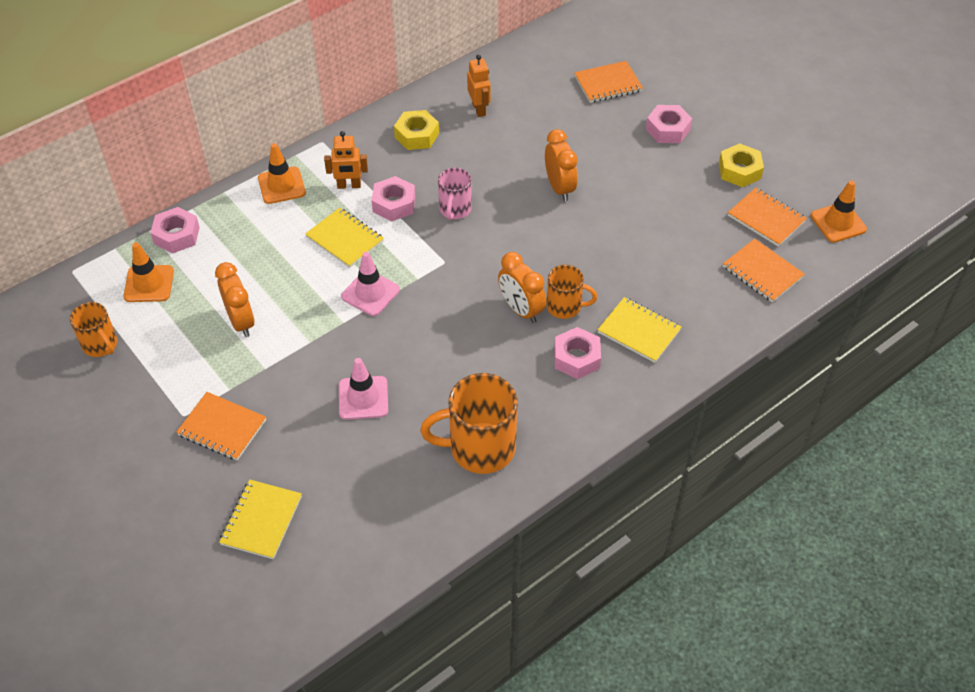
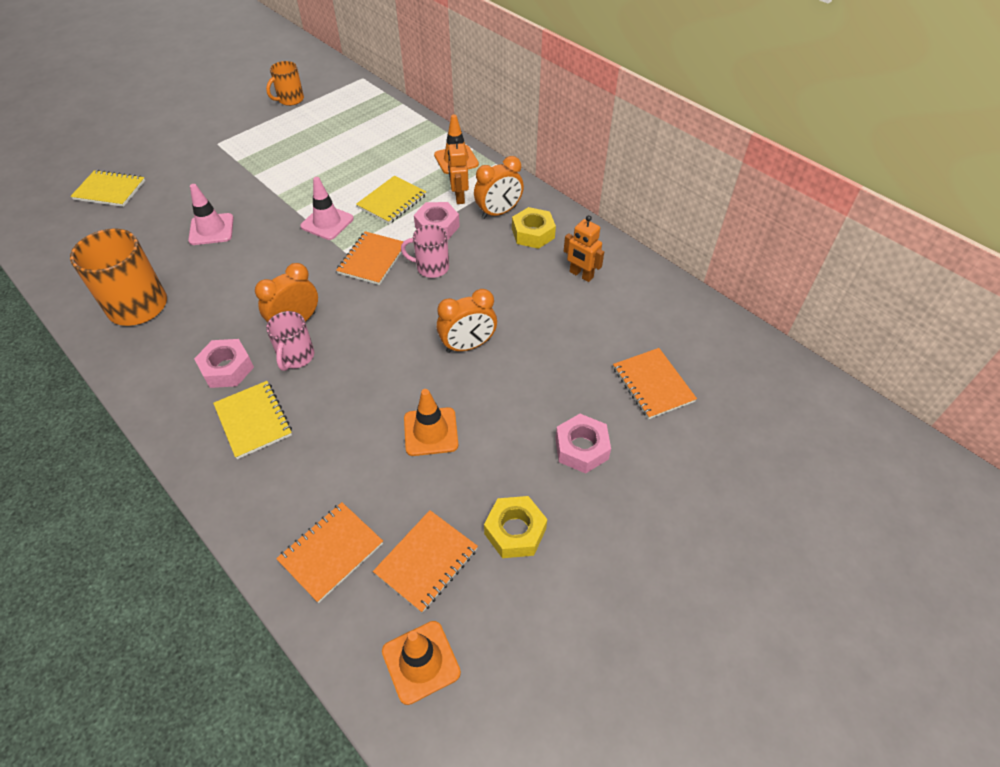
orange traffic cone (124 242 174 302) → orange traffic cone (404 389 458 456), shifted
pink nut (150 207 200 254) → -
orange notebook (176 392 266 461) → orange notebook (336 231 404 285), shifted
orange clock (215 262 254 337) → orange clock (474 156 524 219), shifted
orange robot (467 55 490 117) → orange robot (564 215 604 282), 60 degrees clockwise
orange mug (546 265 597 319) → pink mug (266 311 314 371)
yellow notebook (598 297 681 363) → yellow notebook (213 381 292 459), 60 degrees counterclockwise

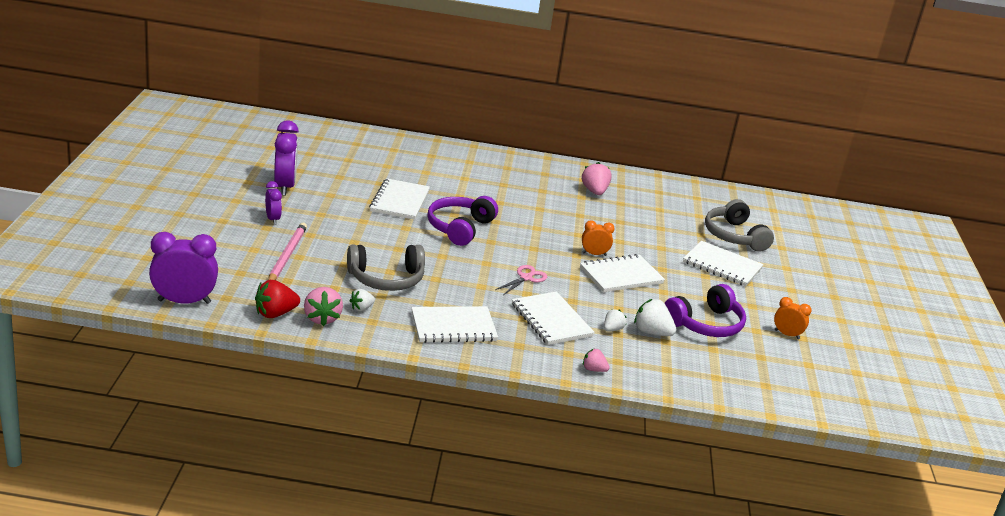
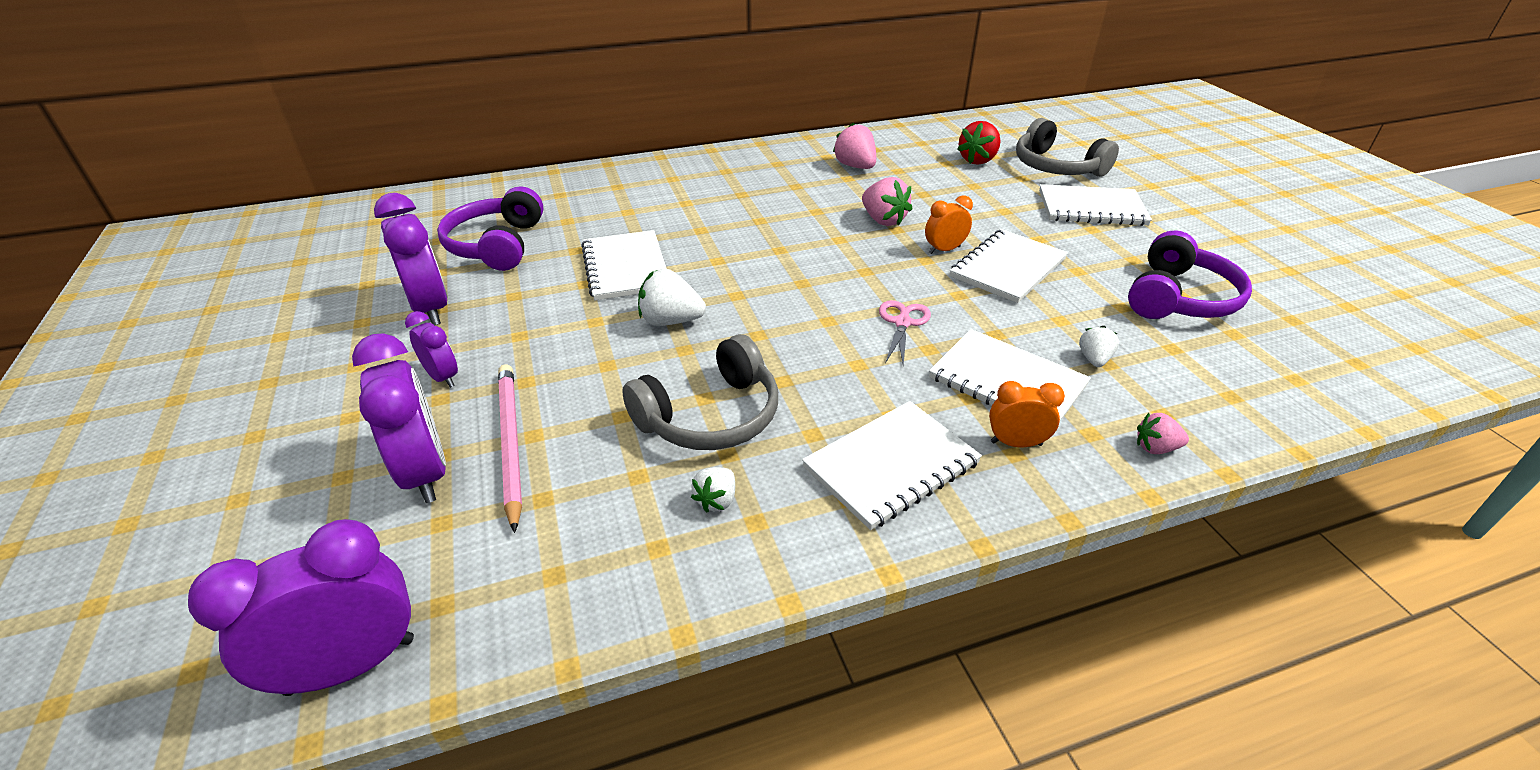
red strawberry (255 280 300 318) → red strawberry (957 121 1001 165), shifted
pink strawberry (304 287 343 326) → pink strawberry (862 177 912 226), shifted
purple headphones (427 196 498 246) → purple headphones (437 186 543 271), shifted
white strawberry (634 299 676 336) → white strawberry (638 269 706 326), shifted
orange clock (774 297 812 339) → orange clock (989 381 1065 447), shifted
- → purple clock (352 333 446 503)

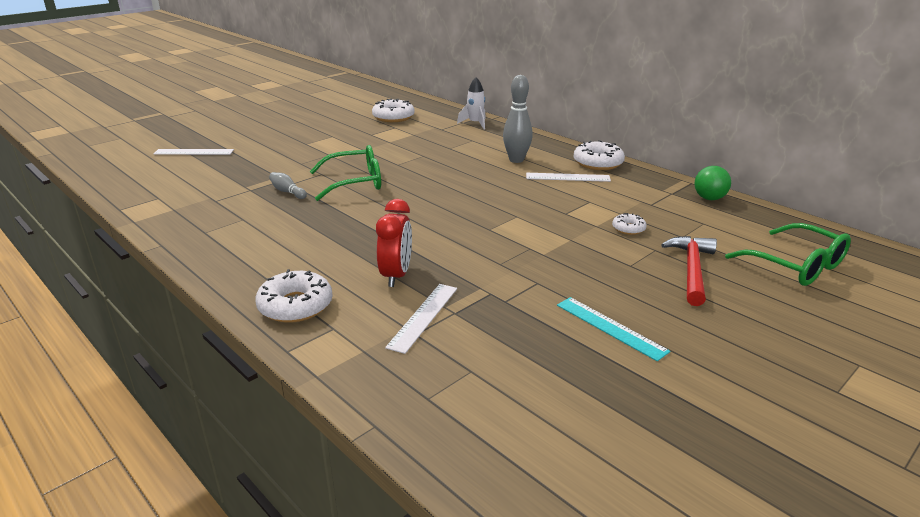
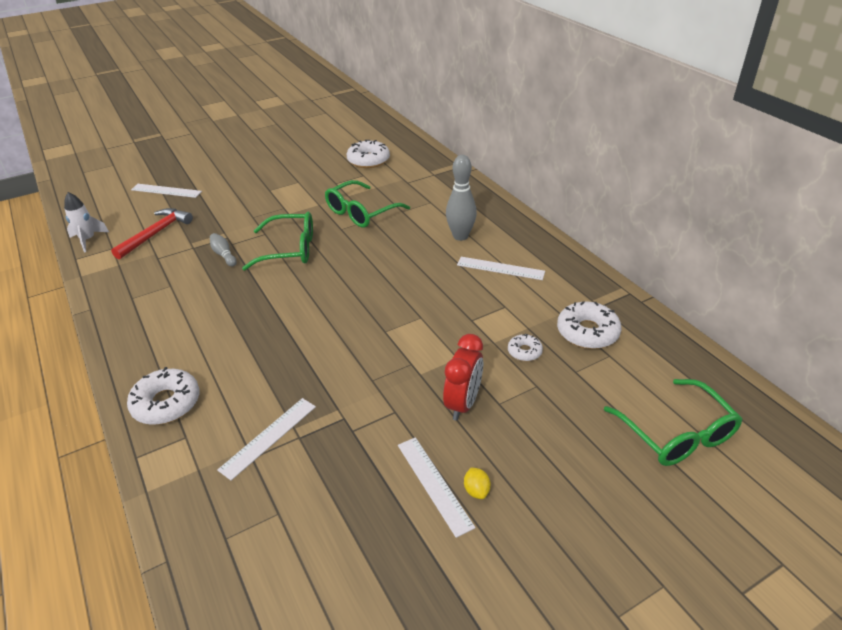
red clock (376 199 412 287) → red clock (443 334 483 421), shifted
white rocket (457 77 486 129) → white rocket (64 192 109 252), shifted
turquoise ruler (557 297 670 361) → white ruler (398 437 475 538)
white donut (574 140 625 170) → white donut (557 301 621 349), shifted
red hammer (661 236 717 306) → red hammer (111 208 193 260), shifted
green ball (694 166 731 200) → -
- → green glasses (325 180 410 228)
- → yellow lemon (464 467 491 499)

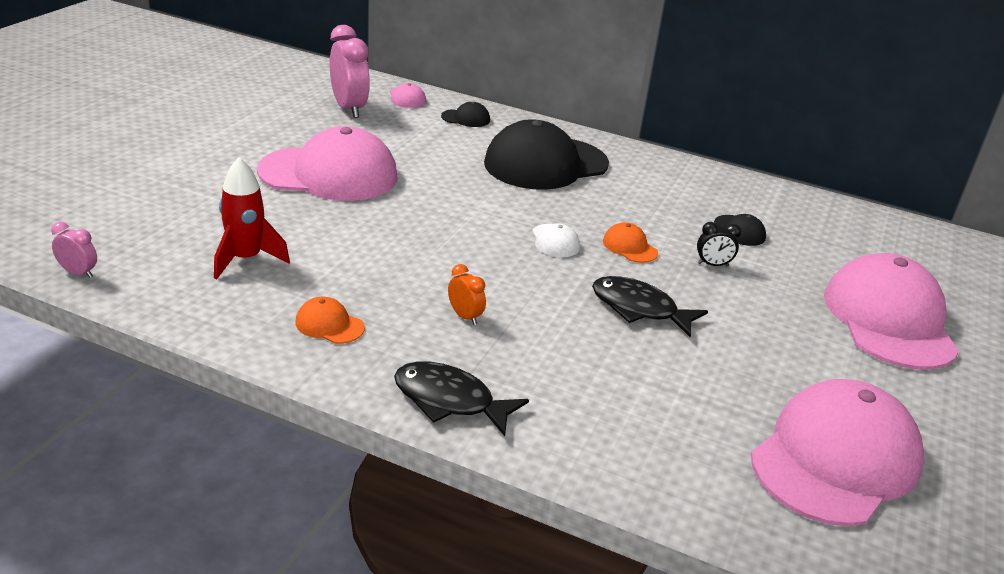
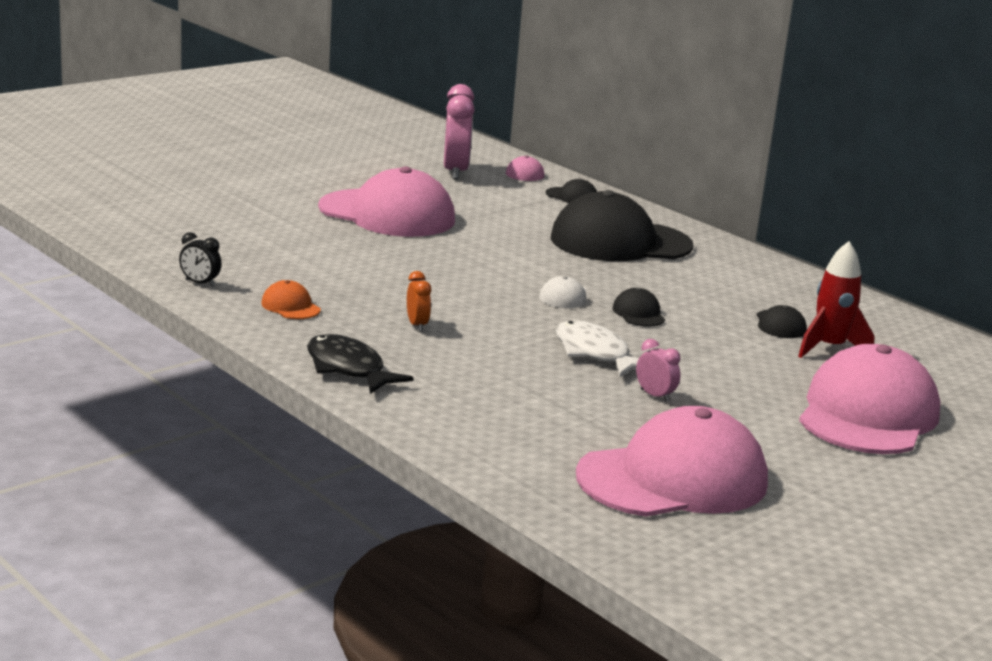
pink clock (51 222 97 278) → pink clock (636 339 680 402), shifted
red rocket (214 157 290 279) → red rocket (798 241 875 358), shifted
black fish (592 276 708 337) → white fish (556 320 639 377)
orange cap (603 222 658 263) → black cap (612 288 665 327)
black clock (697 222 741 266) → black clock (179 232 222 287), shifted

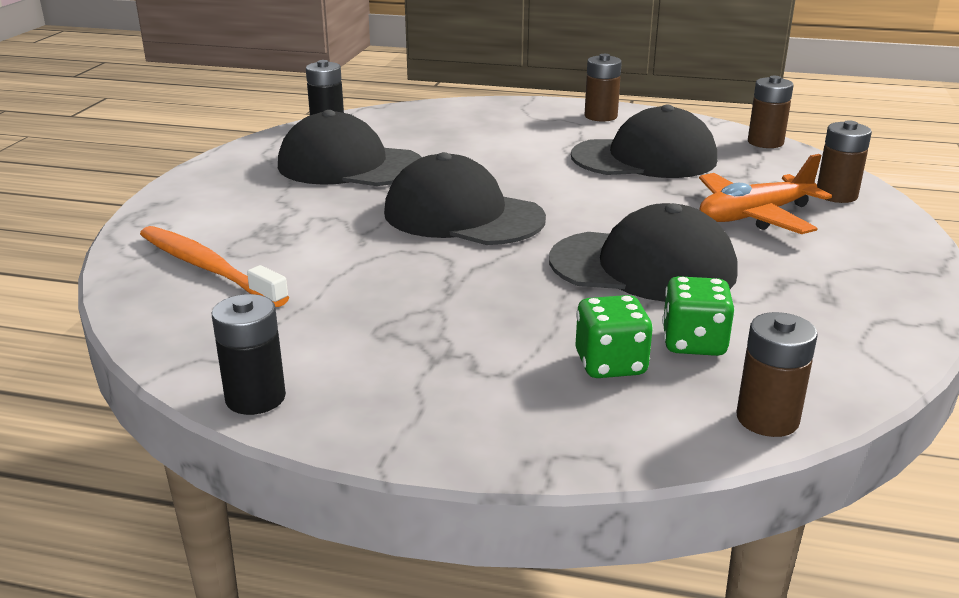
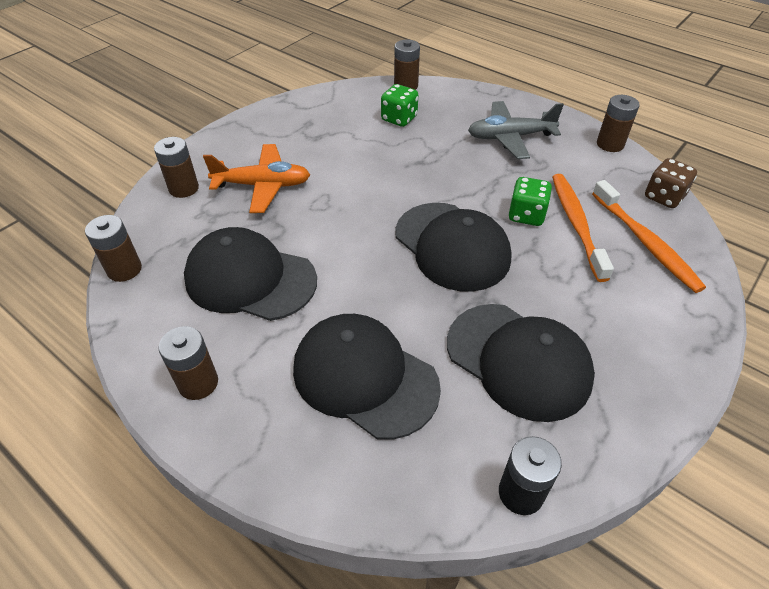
black battery (212 294 286 415) → brown battery (597 95 640 152)
black cap (549 203 738 302) → black cap (293 314 441 440), shifted
green dice (575 295 653 378) → green dice (508 177 552 226), shifted
- → grey plane (468 101 564 159)
- → orange toothbrush (552 174 614 282)
- → brown dice (645 158 697 208)

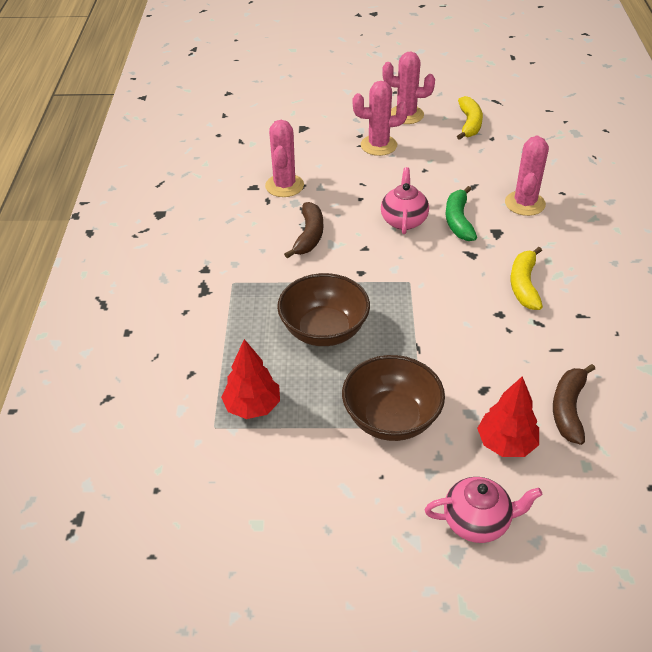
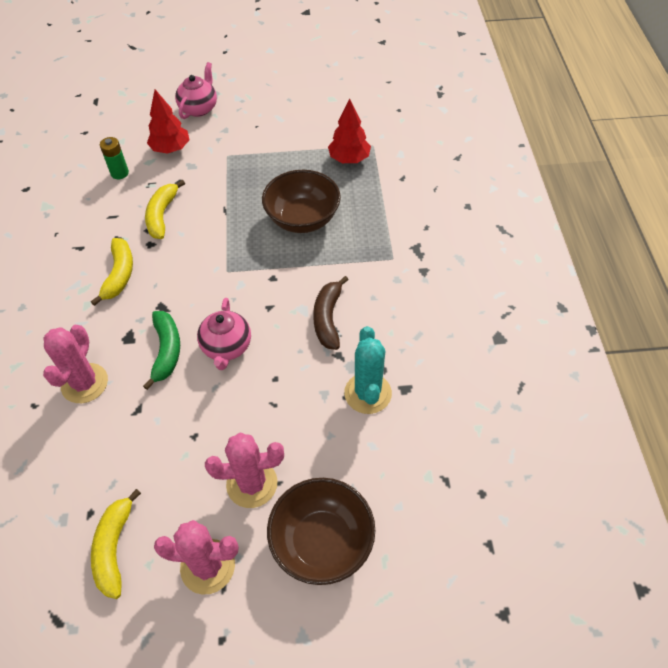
pink cactus (265 120 304 197) → turquoise cactus (344 326 392 414)
brown bowl (342 355 445 441) → brown bowl (267 478 375 585), shifted
pink teapot (425 477 542 543) → pink teapot (175 62 217 119), 120 degrees clockwise
brown banana (553 364 595 445) → green battery (100 137 129 179)
- → yellow banana (145 180 185 239)

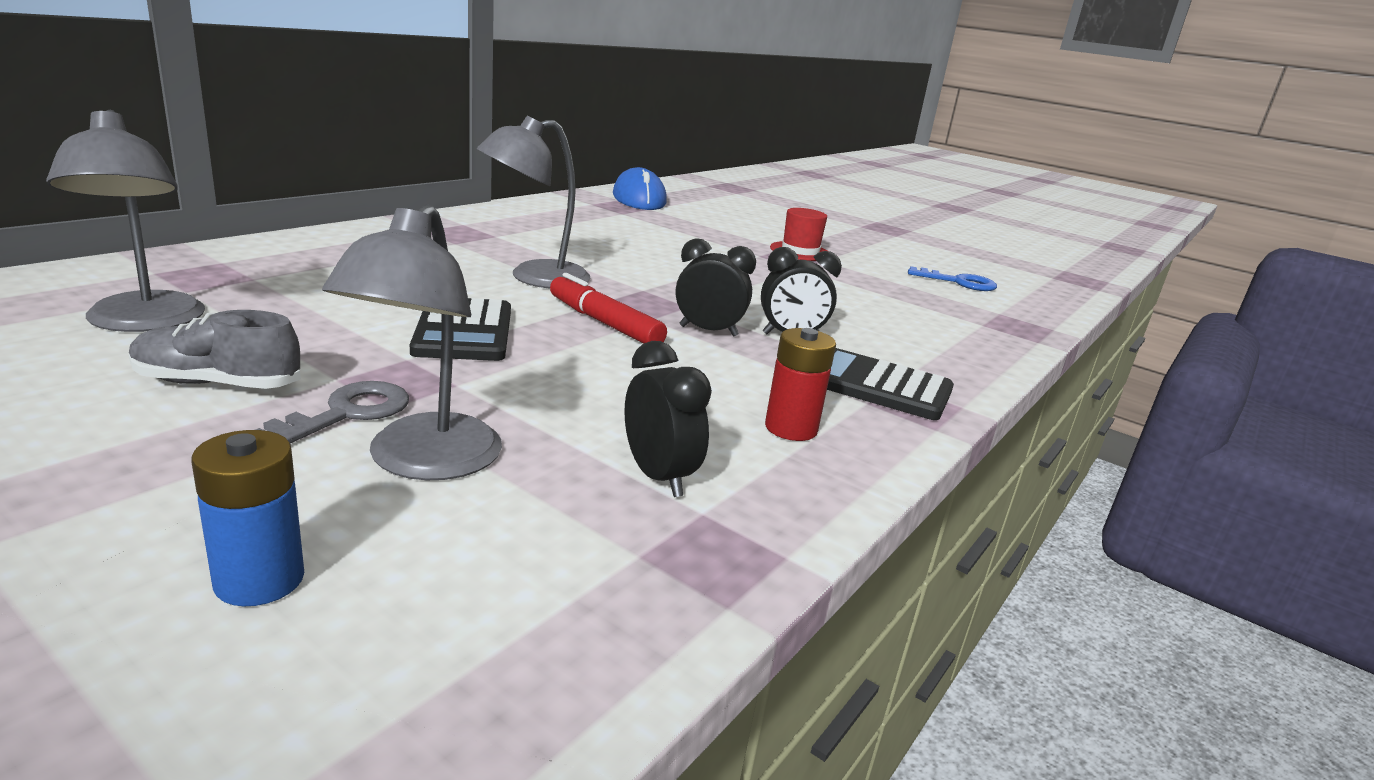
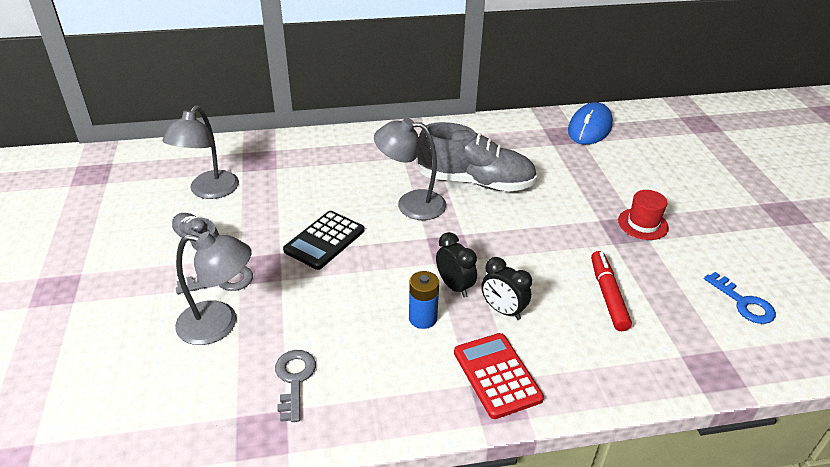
blue battery (191 430 304 606) → blue battery (409 271 439 329), shifted
grey lamp (322 204 502 480) → grey lamp (175 232 251 345), 135 degrees counterclockwise
red marker (550 273 667 344) → red marker (591 251 632 331), shifted
black clock (624 341 712 497) → grey key (275 350 316 422)
red battery (765 328 836 441) → -
black calculator (827 348 954 420) → red calculator (454 333 544 419)
- → grey shoe (416 122 537 192)

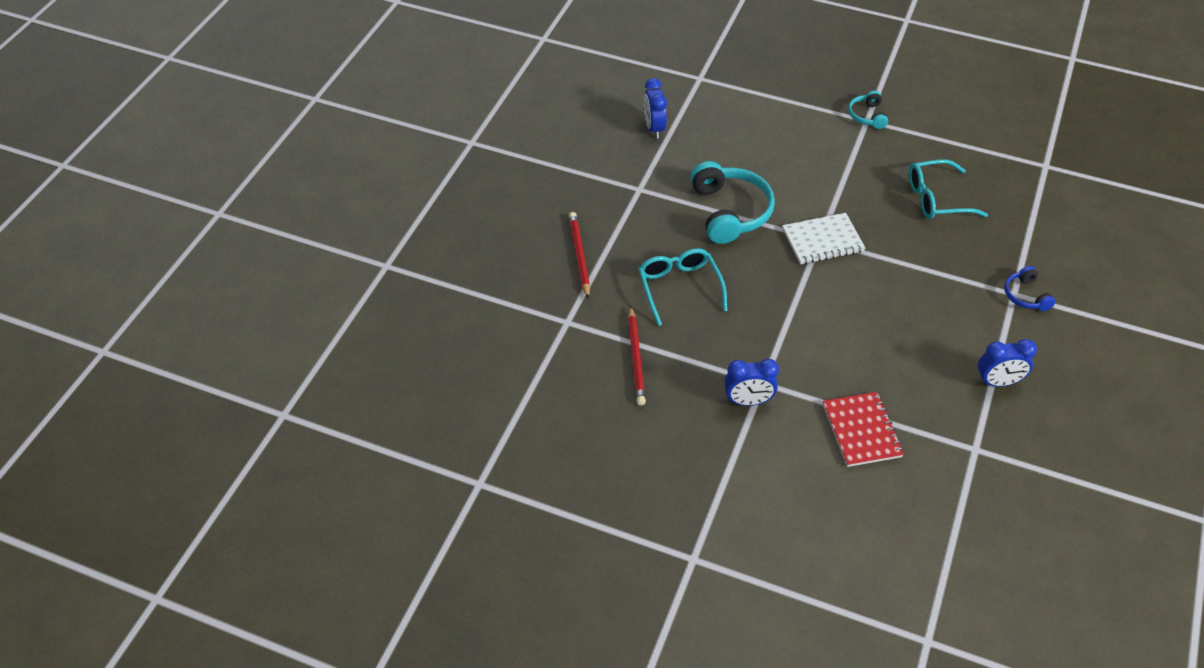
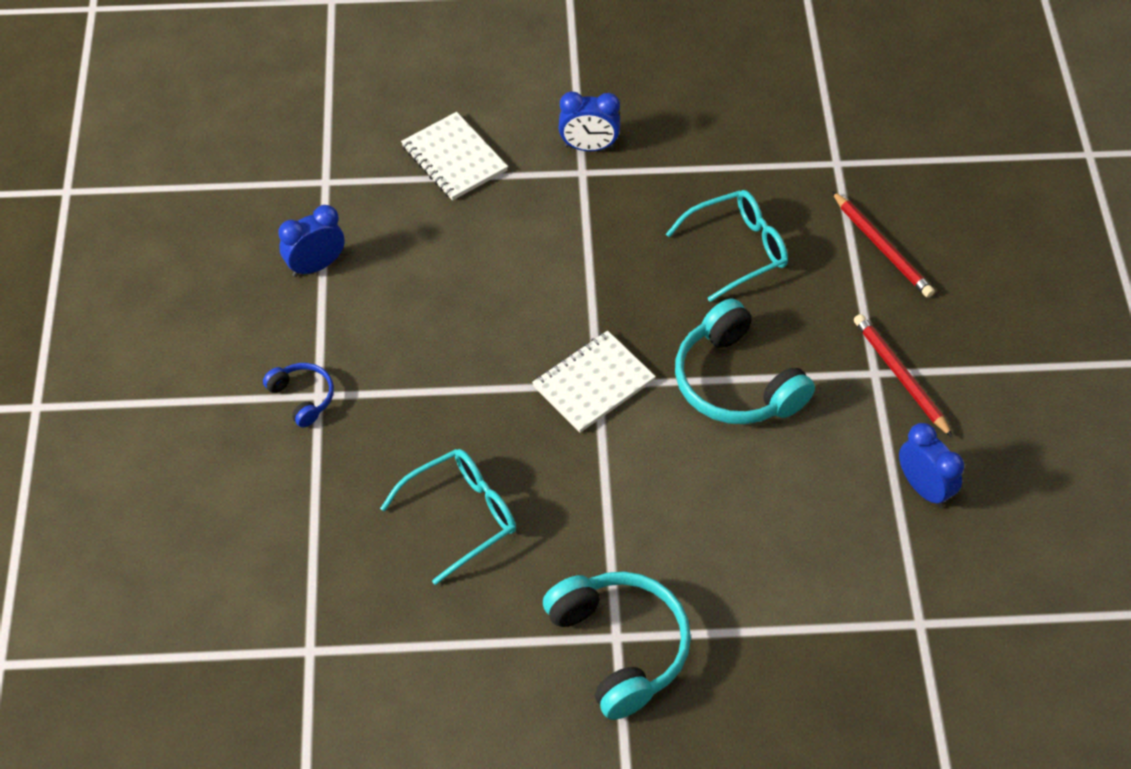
red pencil (628 306 646 406) → red pencil (854 314 953 438), shifted
turquoise glasses (638 248 727 326) → turquoise glasses (666 190 788 302), 75 degrees counterclockwise
blue clock (724 359 779 406) → blue clock (559 91 620 151), 150 degrees counterclockwise
red notebook (823 392 904 467) → white notebook (401 112 508 201)
turquoise headphones (848 91 888 129) → turquoise headphones (543 571 691 720), x1.95

